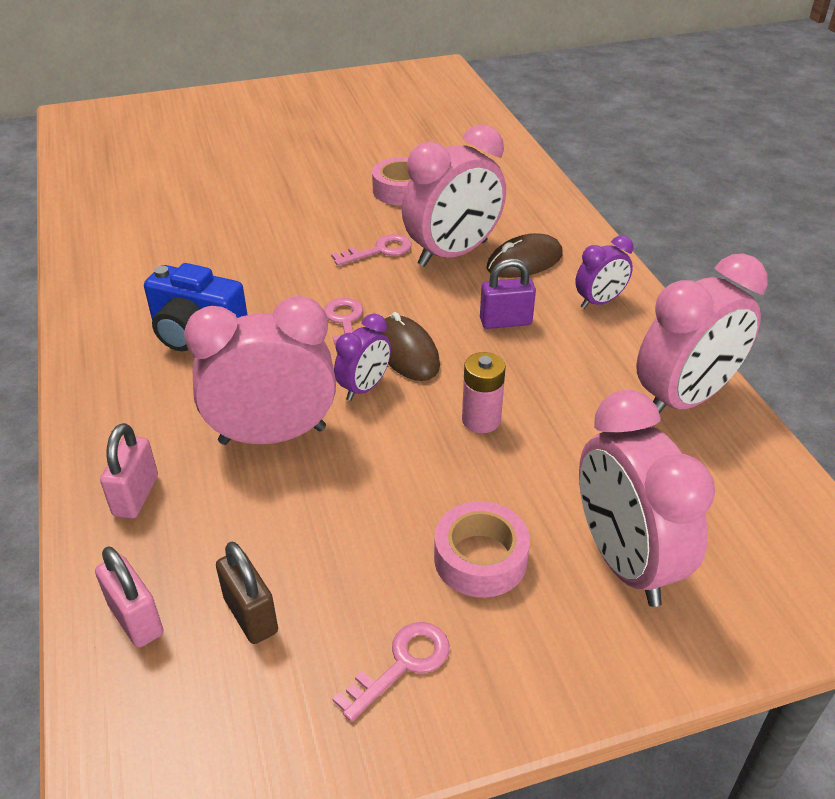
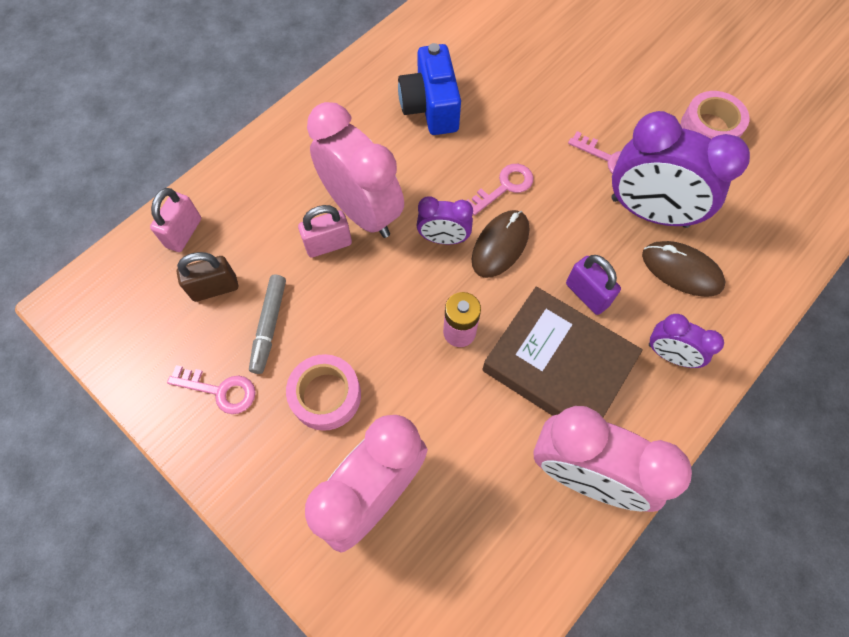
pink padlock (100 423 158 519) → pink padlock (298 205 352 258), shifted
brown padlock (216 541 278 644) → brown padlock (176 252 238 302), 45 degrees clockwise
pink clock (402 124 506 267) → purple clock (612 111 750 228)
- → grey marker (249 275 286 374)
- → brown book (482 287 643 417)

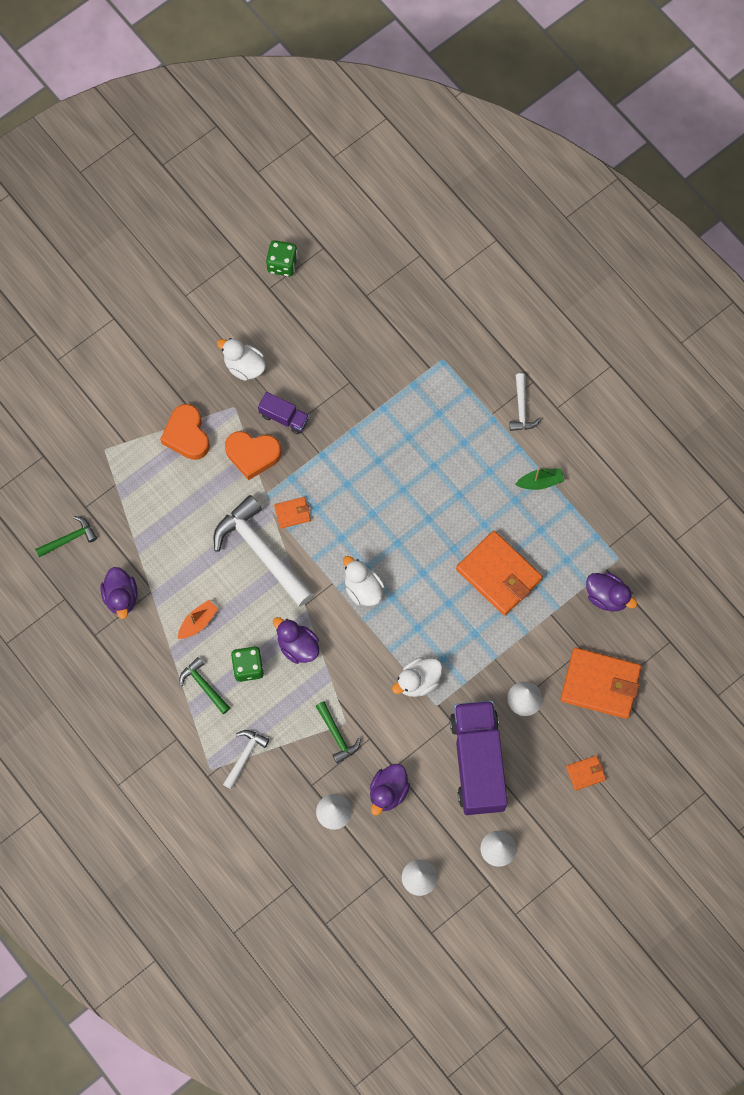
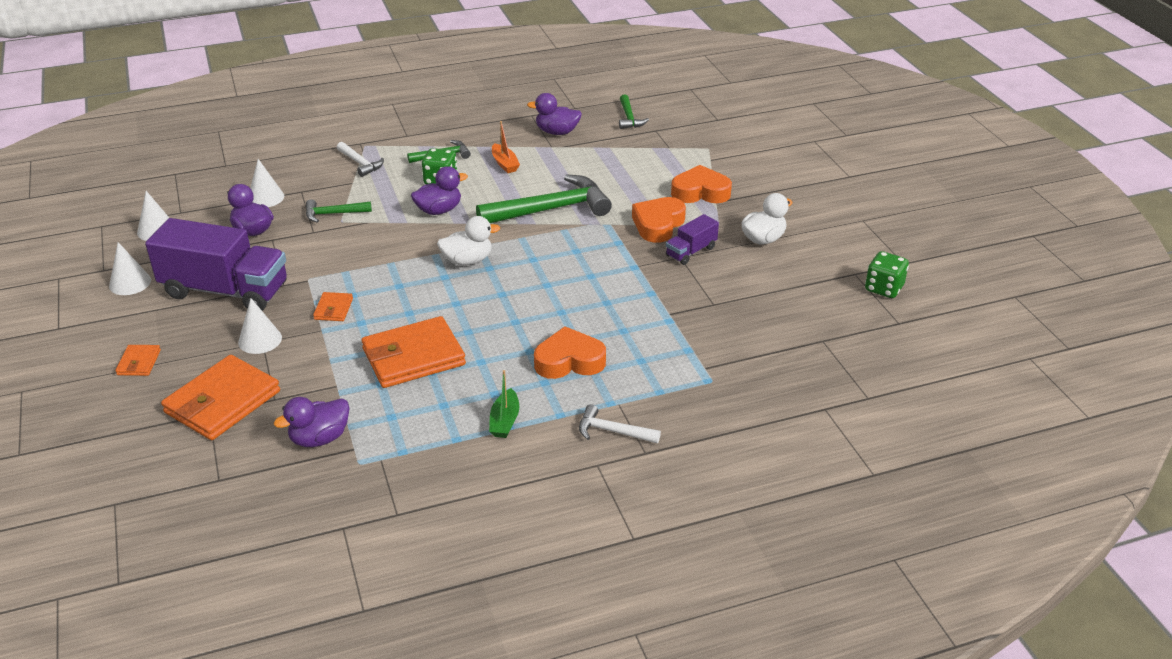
white hammer (214 495 314 606) → green hammer (476 174 612 223)
orange wallet (274 497 311 529) → orange wallet (313 292 353 321), shifted
white duck (392 657 443 697) → -
- → orange heart (534 326 606 379)

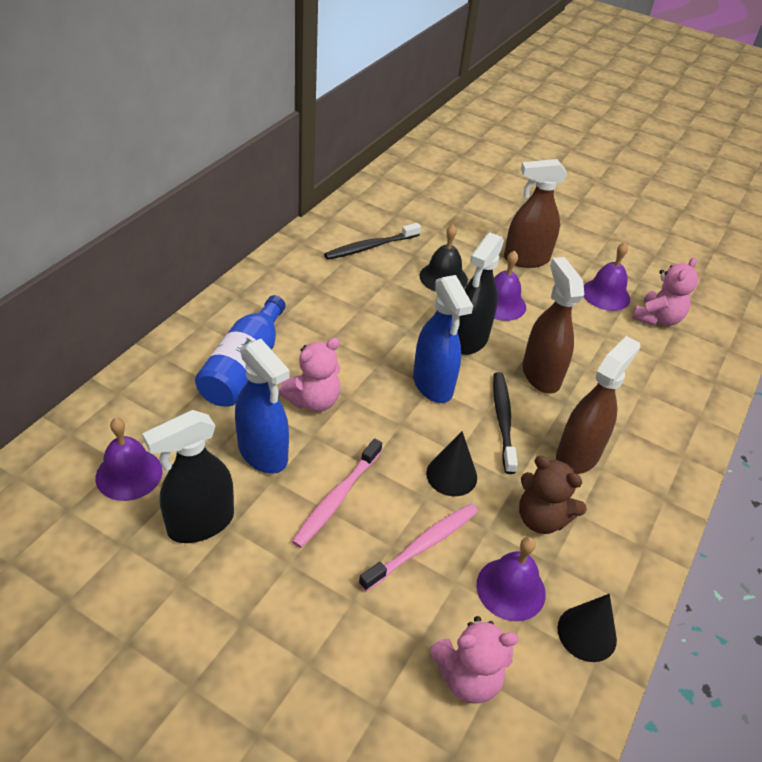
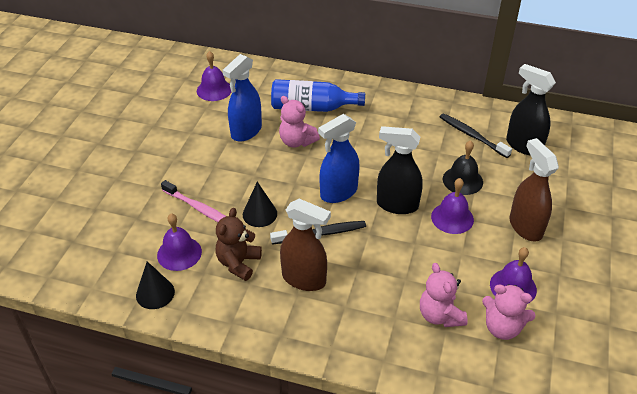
black spray bottle (142 410 234 543) → black spray bottle (506 64 556 156), shifted
pink toothbrush (292 439 382 548) → -
pink teddy bear (431 616 519 704) → pink teddy bear (420 263 468 327), shifted
brown spray bottle (522 257 584 393) → -

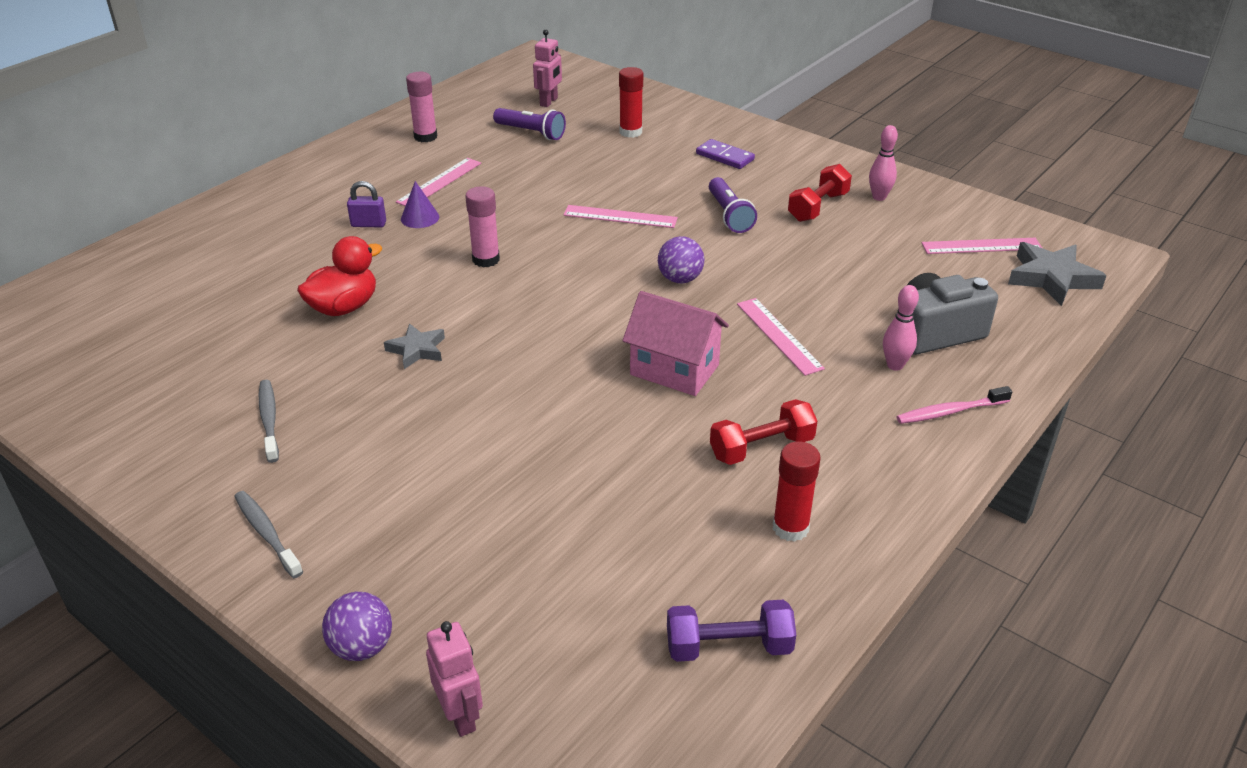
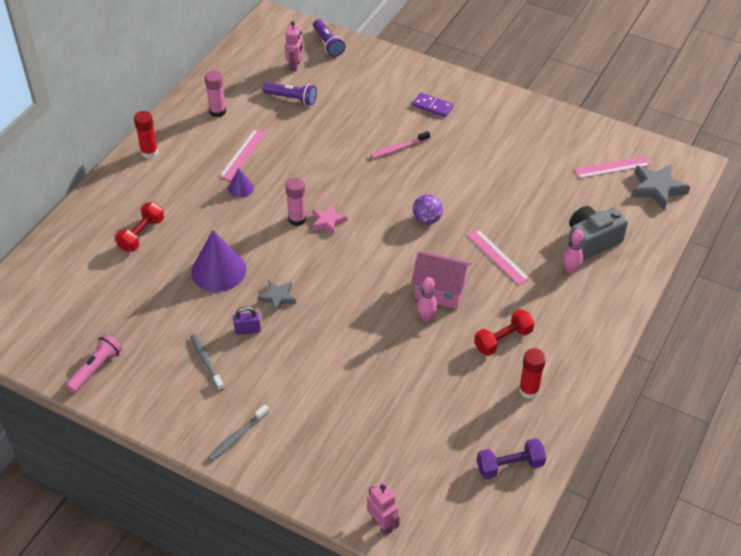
grey toothbrush (234 491 303 578) → grey toothbrush (208 404 269 461), 90 degrees counterclockwise
red duck (297 236 382 316) → purple cone (191 230 246 292)
purple ball (322 592 392 661) → -
purple padlock (347 181 386 227) → purple padlock (233 306 261 335), shifted
pink ruler (563 205 678 228) → -
red glue stick (619 67 643 138) → red glue stick (134 111 158 159), shifted
purple flashlight (709 177 757 233) → purple flashlight (313 19 345 57), shifted
red dumbbell (788 164 852 222) → red dumbbell (115 202 164 252), shifted
pink bowling pin (869 125 898 201) → pink bowling pin (417 277 438 322), shifted
pink toothbrush (896 386 1012 424) → pink toothbrush (371 131 430 158), shifted
- → pink flashlight (65 334 122 393)
- → pink star (313 204 347 235)

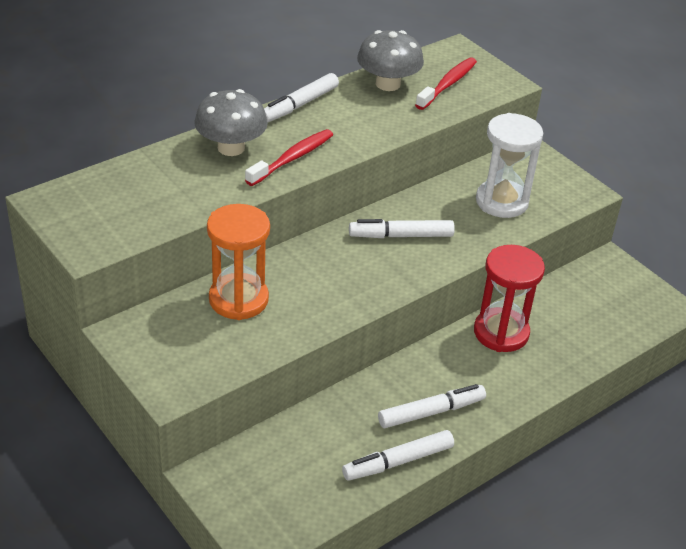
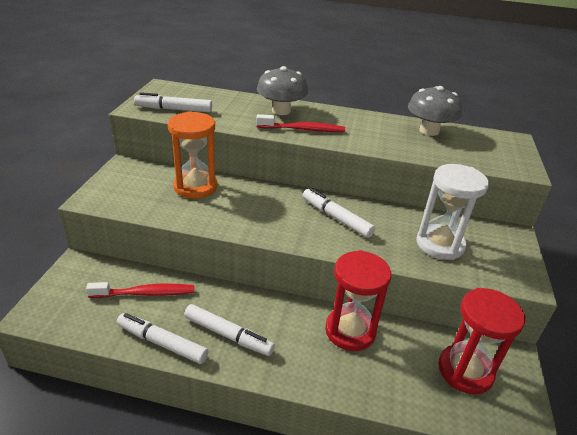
white marker (264 73 339 122) → white marker (134 92 212 112), shifted
red toothbrush (415 57 477 110) → red toothbrush (86 282 194 298), shifted
- → red hourglass (438 288 526 394)

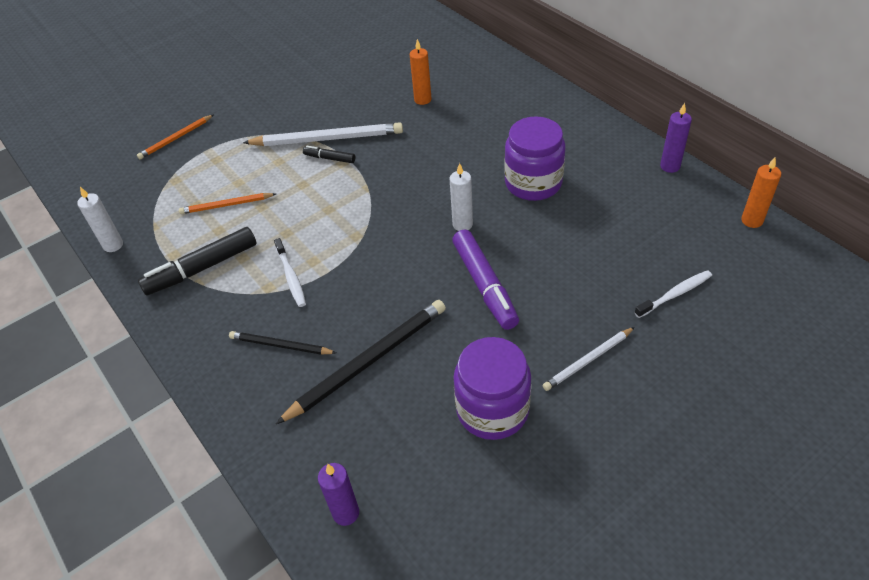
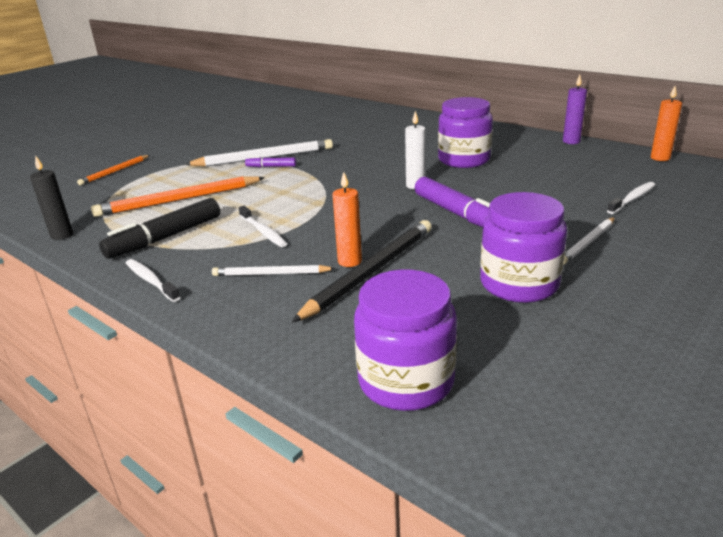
white candle (77 187 123 252) → black candle (30 155 73 240)
orange pencil (179 193 276 214) → orange pencil (91 176 265 217), x1.77
black pencil (229 331 336 355) → white pencil (212 265 336 276)
black marker (303 146 355 163) → purple marker (245 156 296 167)
purple candle (318 463 359 526) → purple jar (354 269 457 411)
orange candle (410 39 432 105) → orange candle (332 172 362 267), shifted
- → white toothbrush (126 259 180 302)

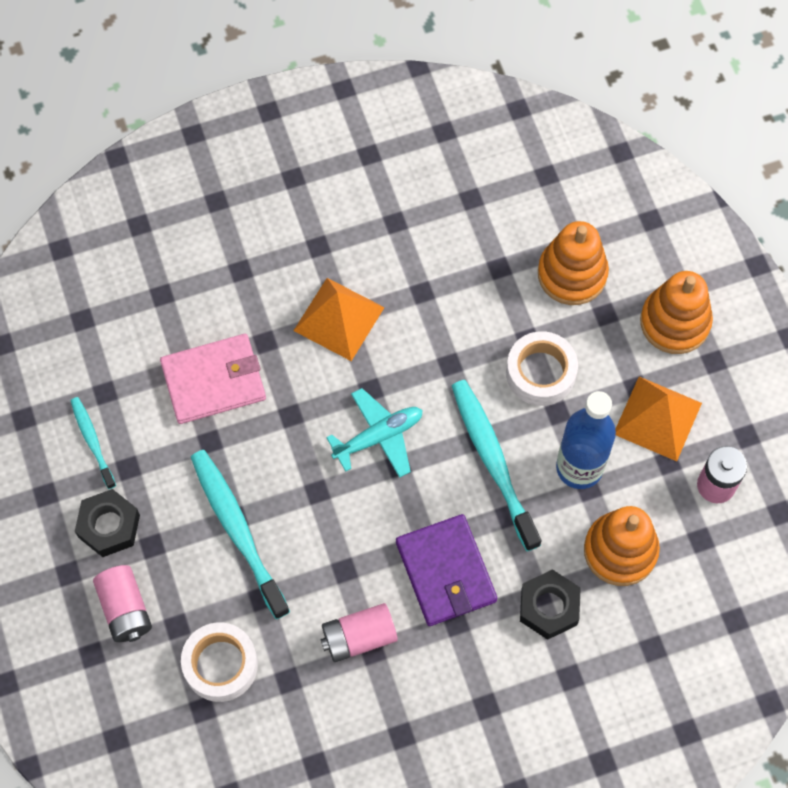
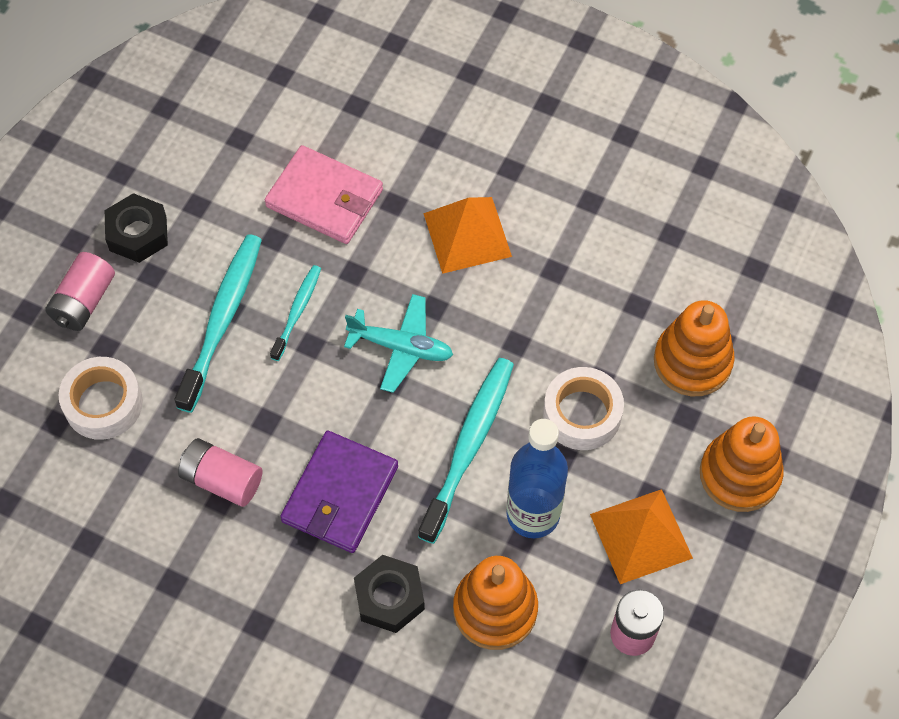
turquoise toothbrush (70 397 116 489) → turquoise toothbrush (270 265 321 361), shifted

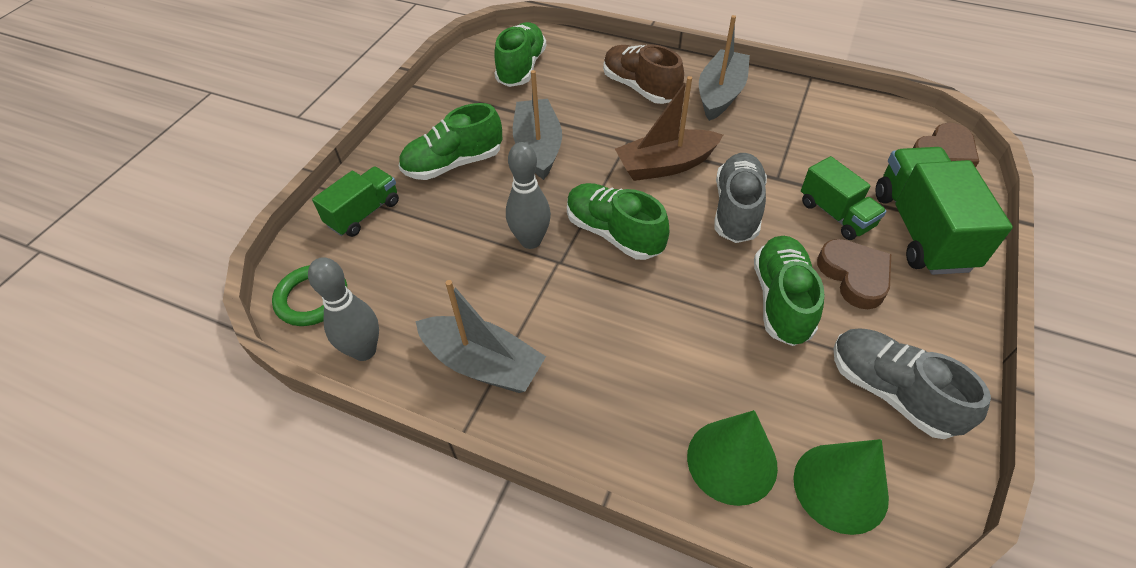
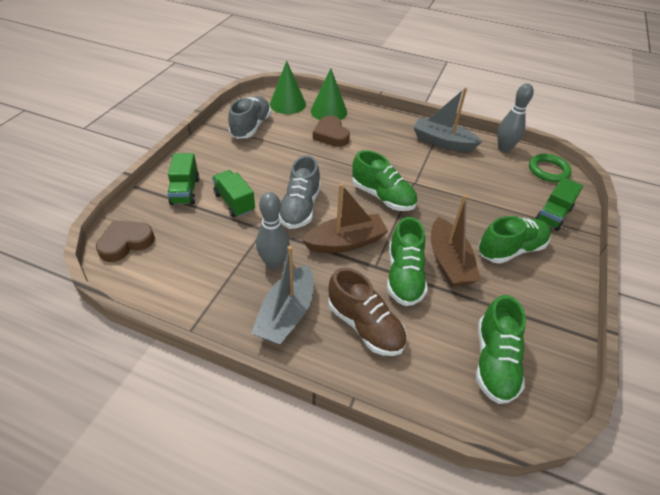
grey bowling pin (506 142 551 249) → grey bowling pin (256 192 290 270), shifted
grey boat (513 70 562 180) → brown boat (431 195 480 287)
green shoe (754 236 824 346) → green shoe (387 217 427 306), shifted
brown heart (817 239 891 309) → brown heart (313 116 350 147), shifted
grey shoe (833 328 991 439) → grey shoe (228 96 271 139), 120 degrees counterclockwise
green truck (875 147 1013 275) → green truck (167 153 199 205), x0.60

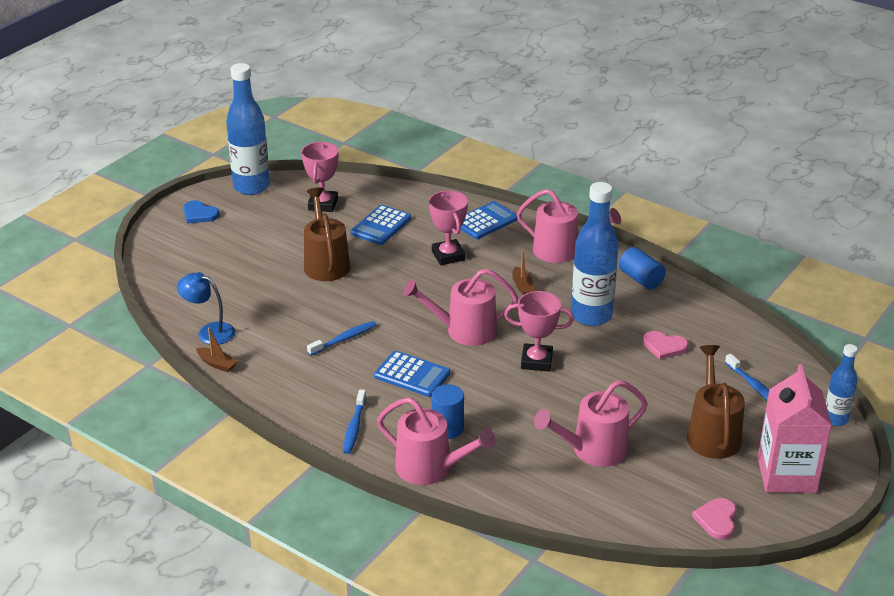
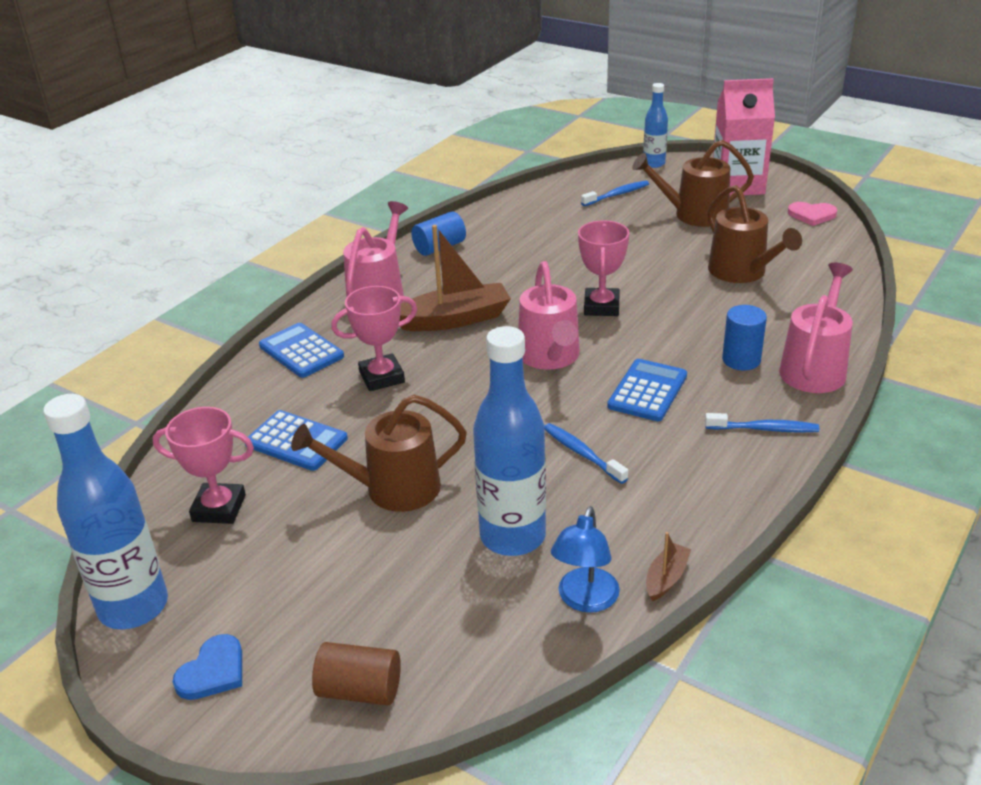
brown boat (512 250 535 295) → brown boat (399 225 511 331), x2.10
pink watering can (534 380 648 467) → brown watering can (708 185 802 283)
blue bottle (571 182 619 326) → blue bottle (473 326 546 556), shifted
pink heart (643 331 688 360) → -
- → brown cylinder (312 642 401 705)

